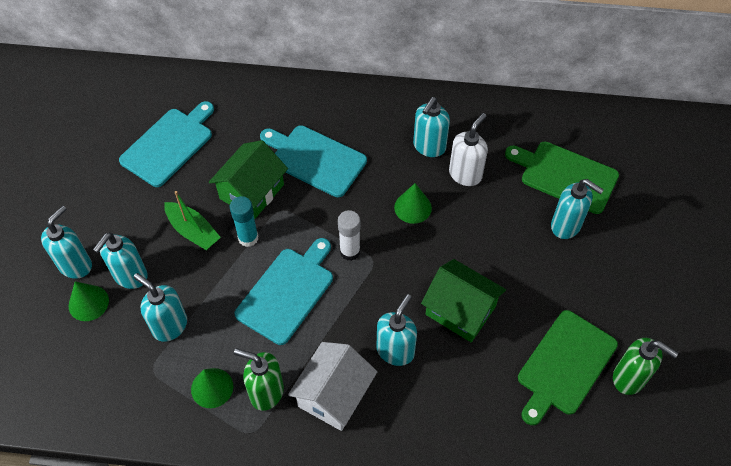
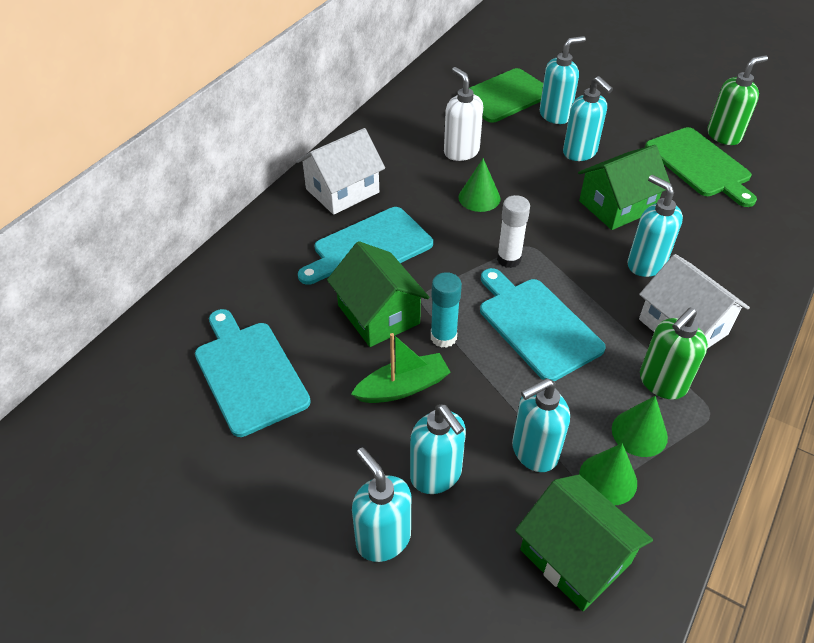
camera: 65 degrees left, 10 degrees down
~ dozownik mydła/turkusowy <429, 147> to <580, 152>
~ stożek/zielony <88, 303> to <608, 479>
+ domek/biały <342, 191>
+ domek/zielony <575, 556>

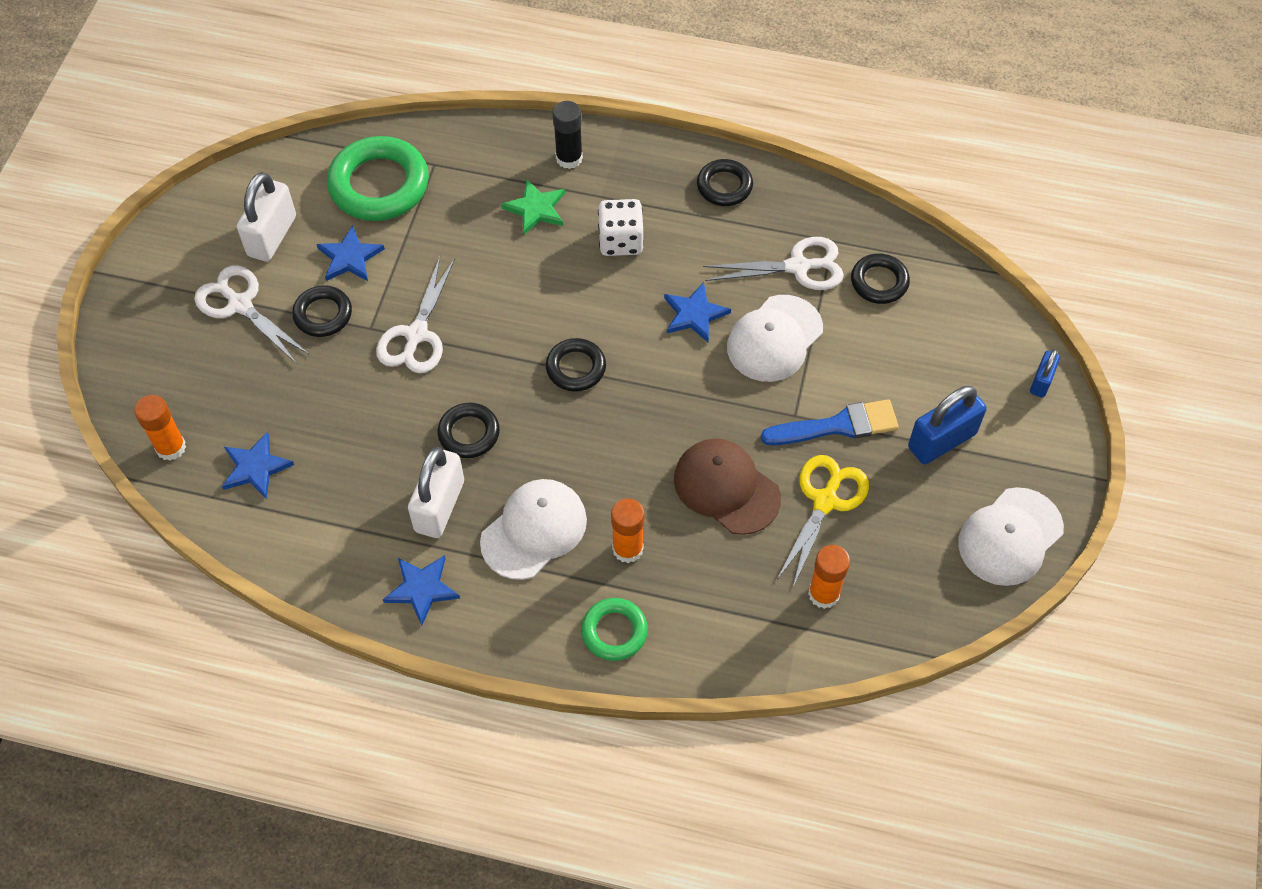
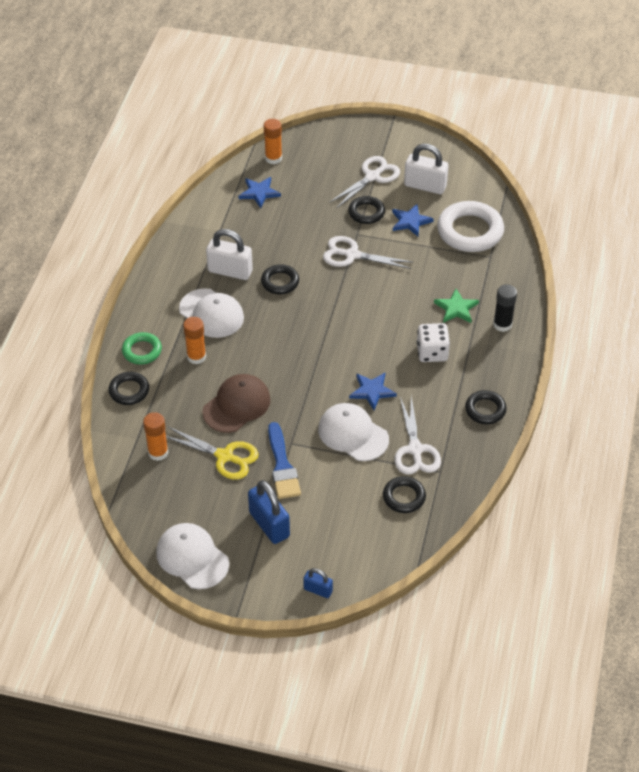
camera: 90 degrees right, 10 degrees down
~ pierścień/zielony <379, 185> to pierścień/biały <470, 231>
~ pierścień/czarny <576, 368> to <129, 391>
- gwiazda/niebieski <422, 589>

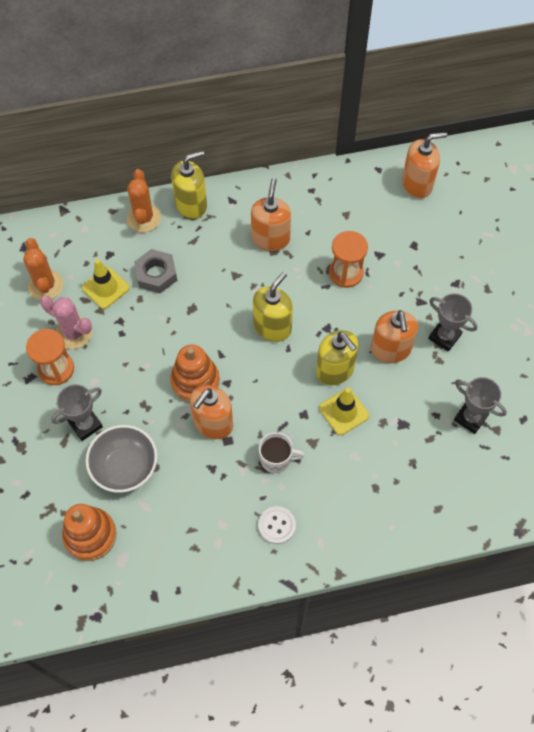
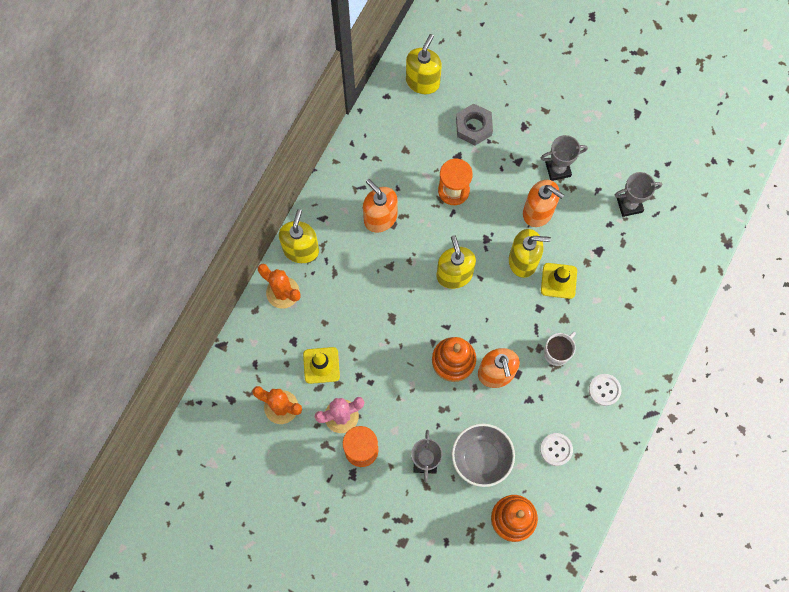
camera: 50 degrees left, 10 degrees up
~ dozownik mydła/pomarańczowy <417, 184> to dozownik mydła/żółty <422, 81>
~ nakrętka/szary <156, 274> to <473, 127>
+ guzik/biały <556, 449>

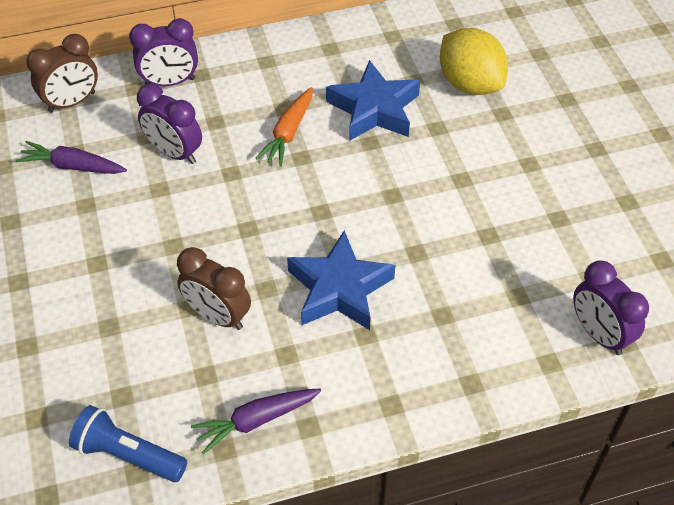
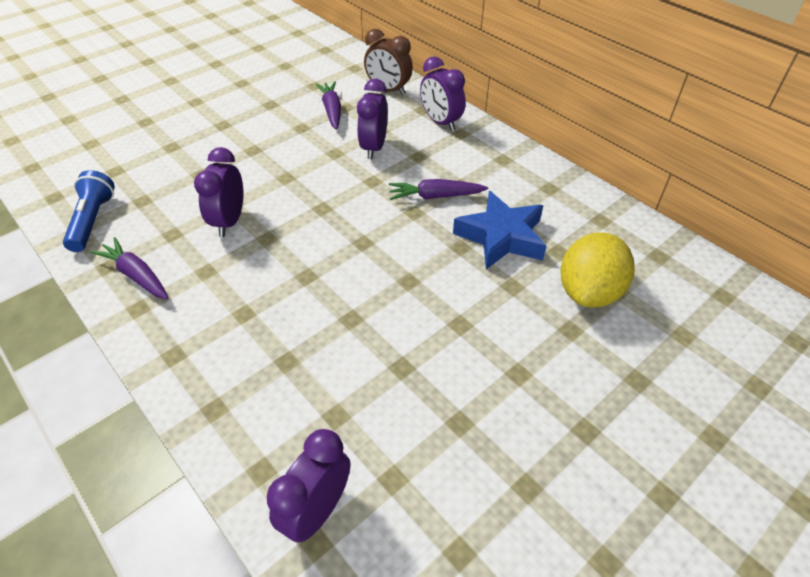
camera: 65 degrees right, 5 degrees down
~ marchewka/pomarańczowy <288, 133> to marchewka/fioletowy <435, 196>
- gwiazda/niebieski <339, 289>
~ budzik/brązowy <218, 315> to budzik/fioletowy <229, 221>

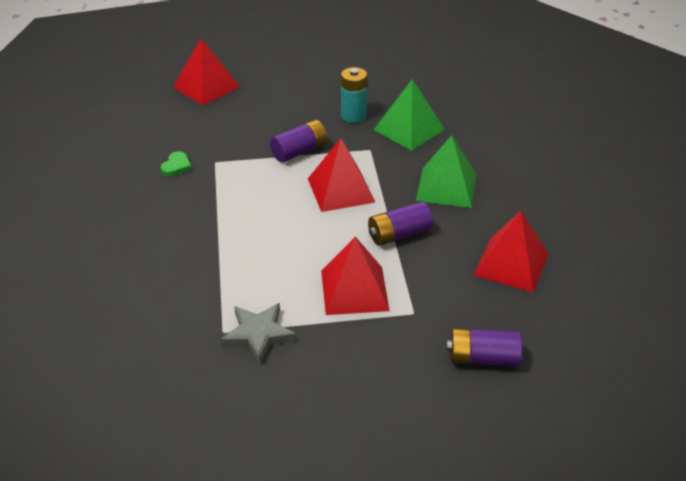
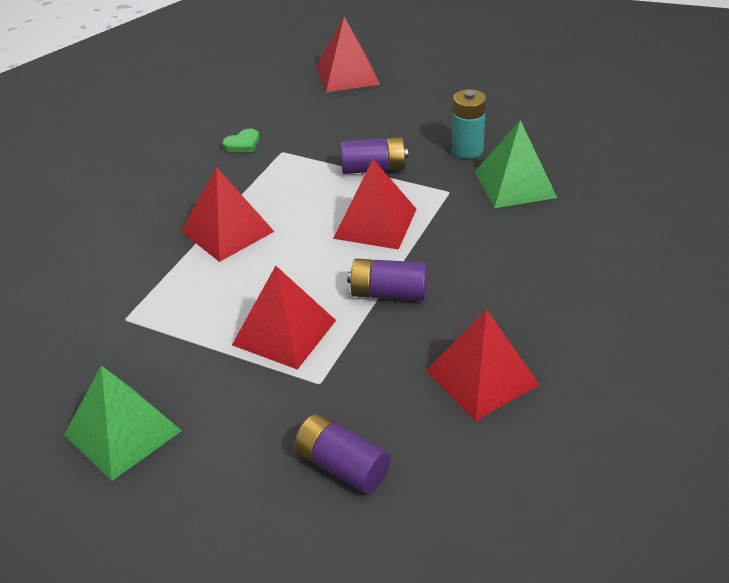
camera: 35 degrees right, 0 degrees up
~ piramida/zielony <446, 187> to <122, 432>
- gwiazda/szary <258, 334>
+ piramida/czerwony <227, 231>

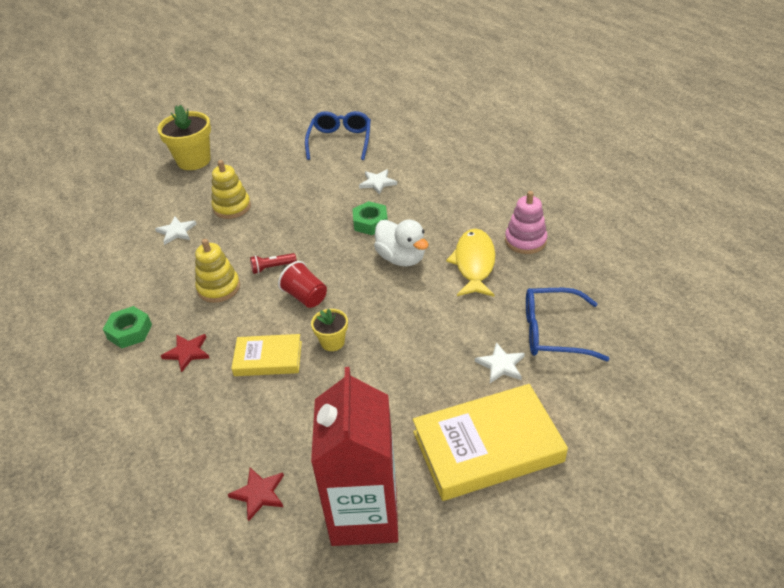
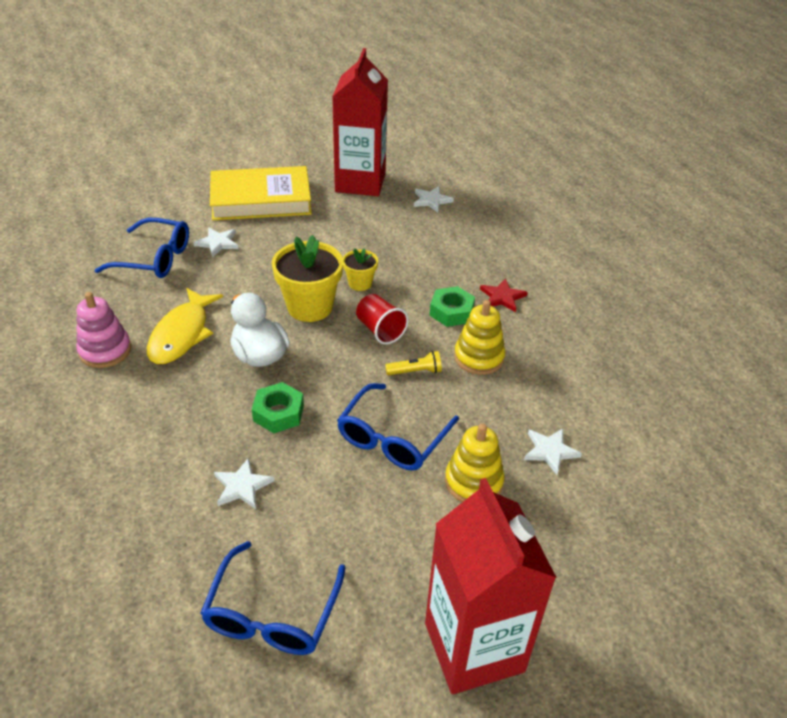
camera: 175 degrees left, 0 degrees up
~ doniczka/żółty <194, 160> to <310, 307>
~ latarka/czerwony <272, 267> to latarka/żółty <415, 371>
~ nakrętka/zielony <129, 332> to <451, 312>
- książka/żółty <268, 358>
~ gwiazda/czerwony <259, 494> to gwiazda/biały <431, 200>
+ okulary/niebieski <392, 438>
+ karton mleka/czerwony <474, 647>

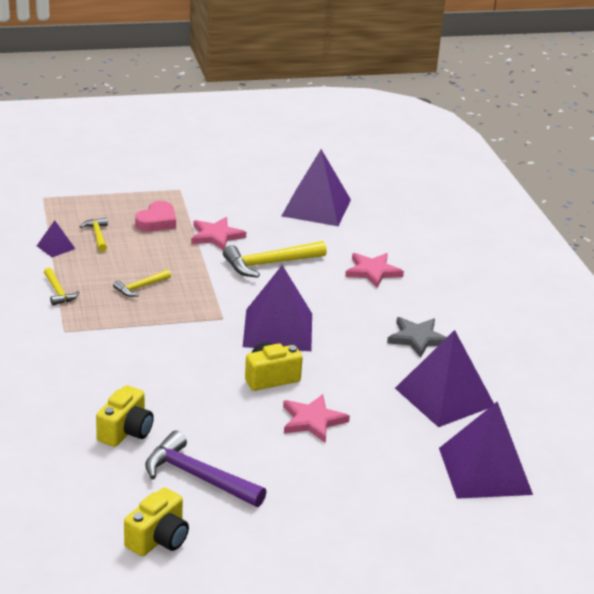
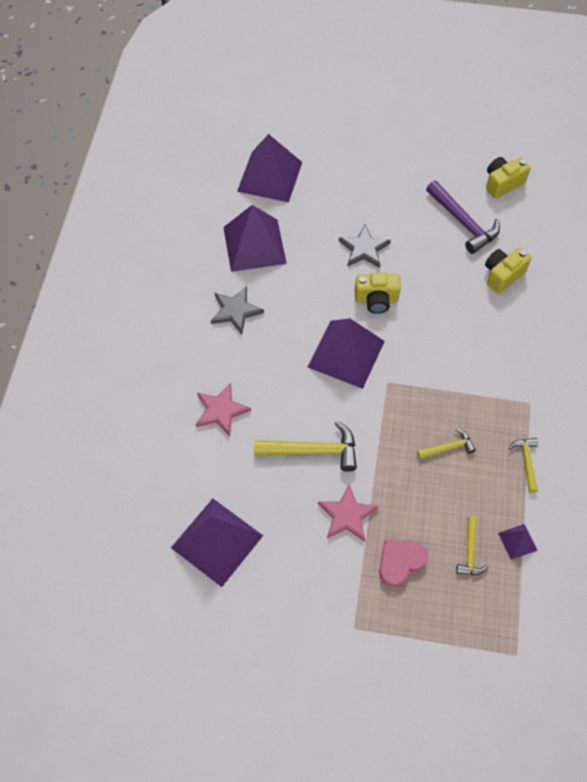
camera: 155 degrees left, 30 degrees up
~ gwiazda/różowy <312, 421> to gwiazda/szary <364, 249>

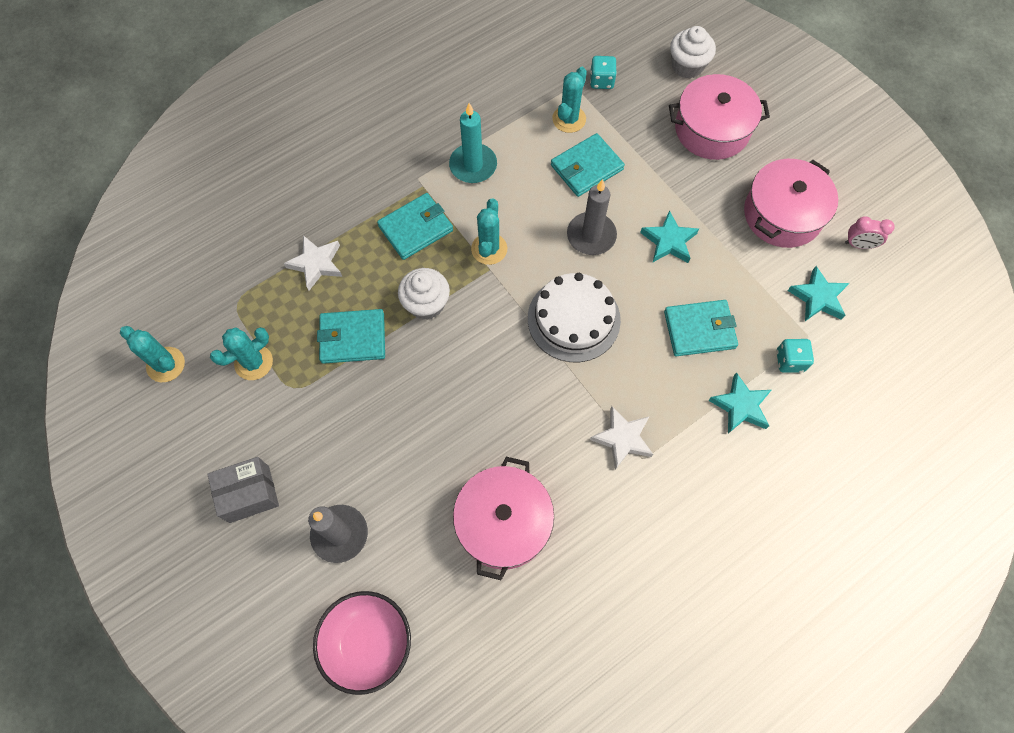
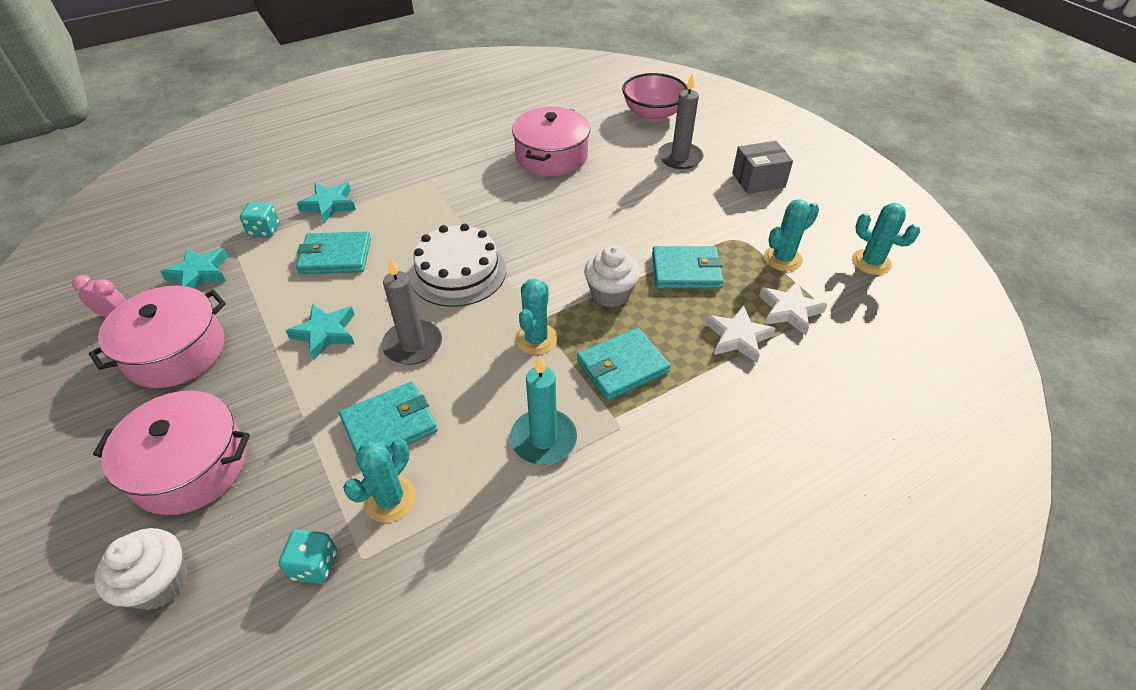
camera: 175 degrees left, 20 degrees down
~ gwiazda/biały <622, 439> to <789, 311>

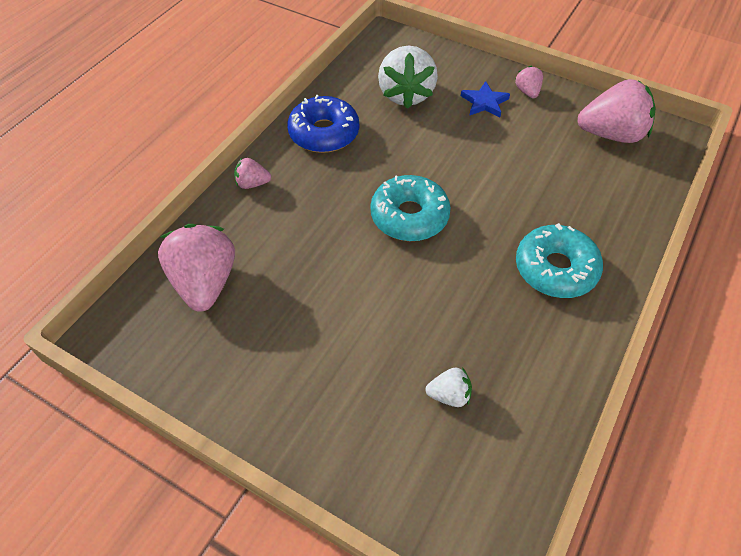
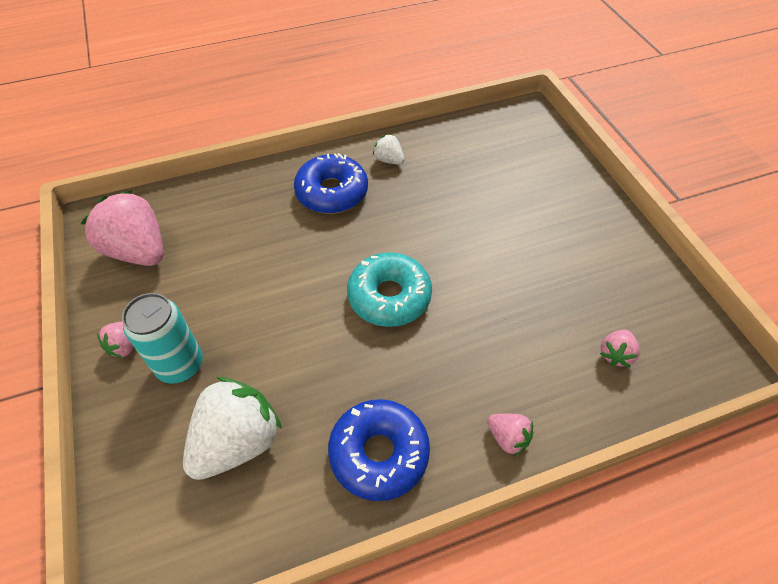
camera: 140 degrees left, 0 degrees up
~ gwiazda/niebieski <484, 102> to puszka/turkusowy <180, 365>
~ donut/turkusowy <555, 269> to donut/niebieski <332, 192>
~ truskawka/różowy <205, 283> = <615, 354> x0.48
~ truskawka/biały <449, 395> to <389, 160>

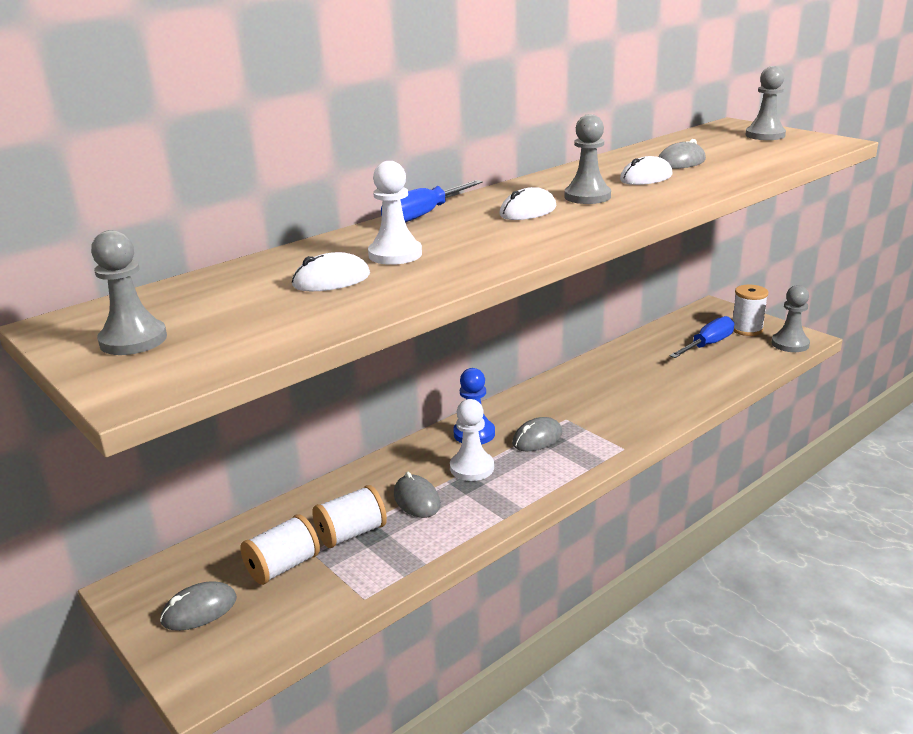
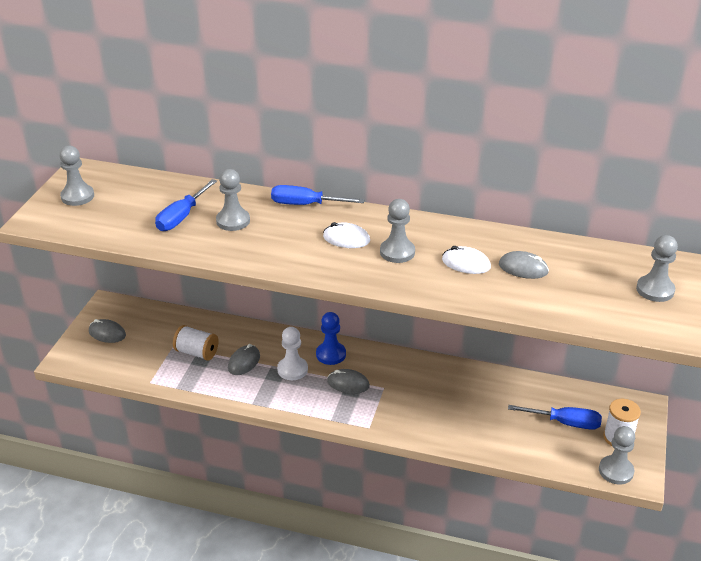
camera: 55 degrees right, 10 degrees up
~ pionek/biały <395, 254> to pionek/szary <233, 221>
~ myszka/biały <331, 280> to śrubokręt/niebieski <182, 217>
- szpulka/biały <283, 567>

